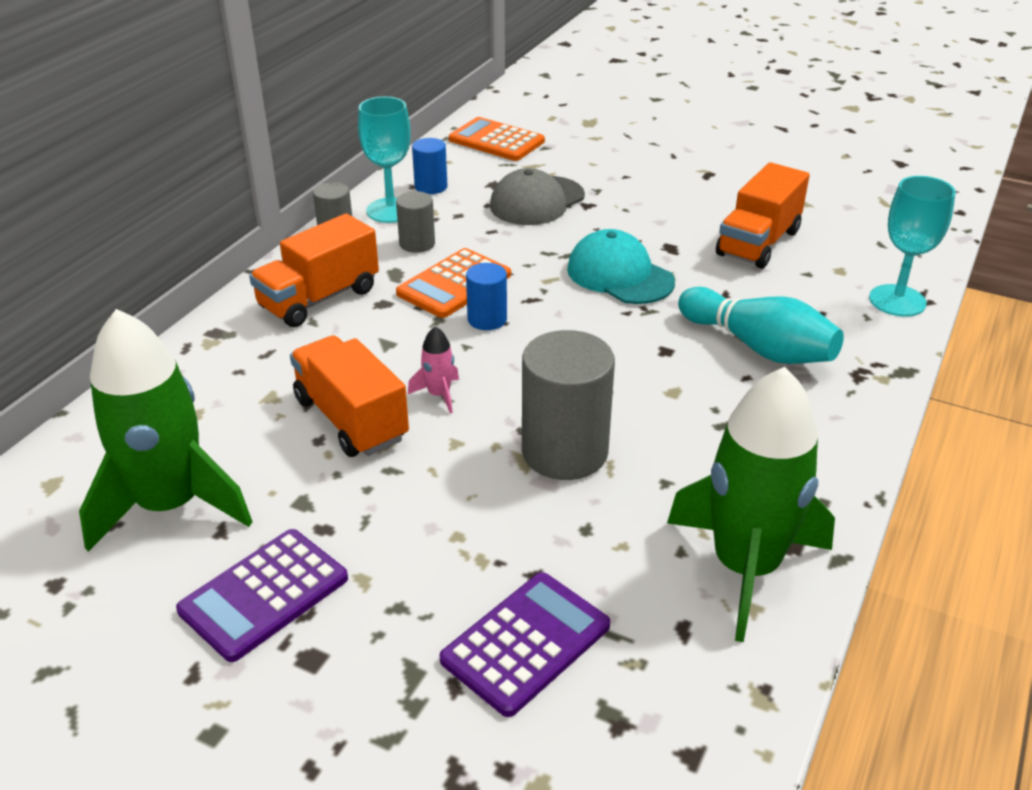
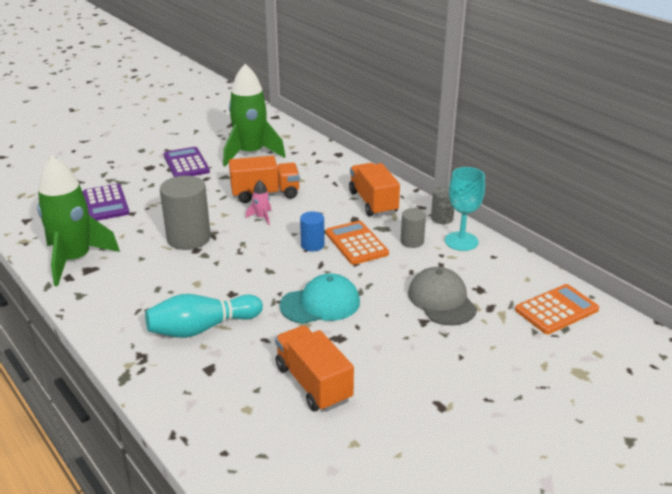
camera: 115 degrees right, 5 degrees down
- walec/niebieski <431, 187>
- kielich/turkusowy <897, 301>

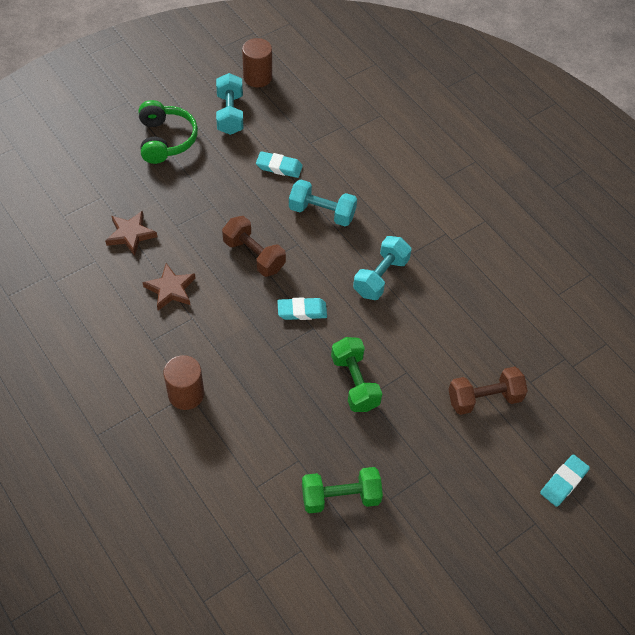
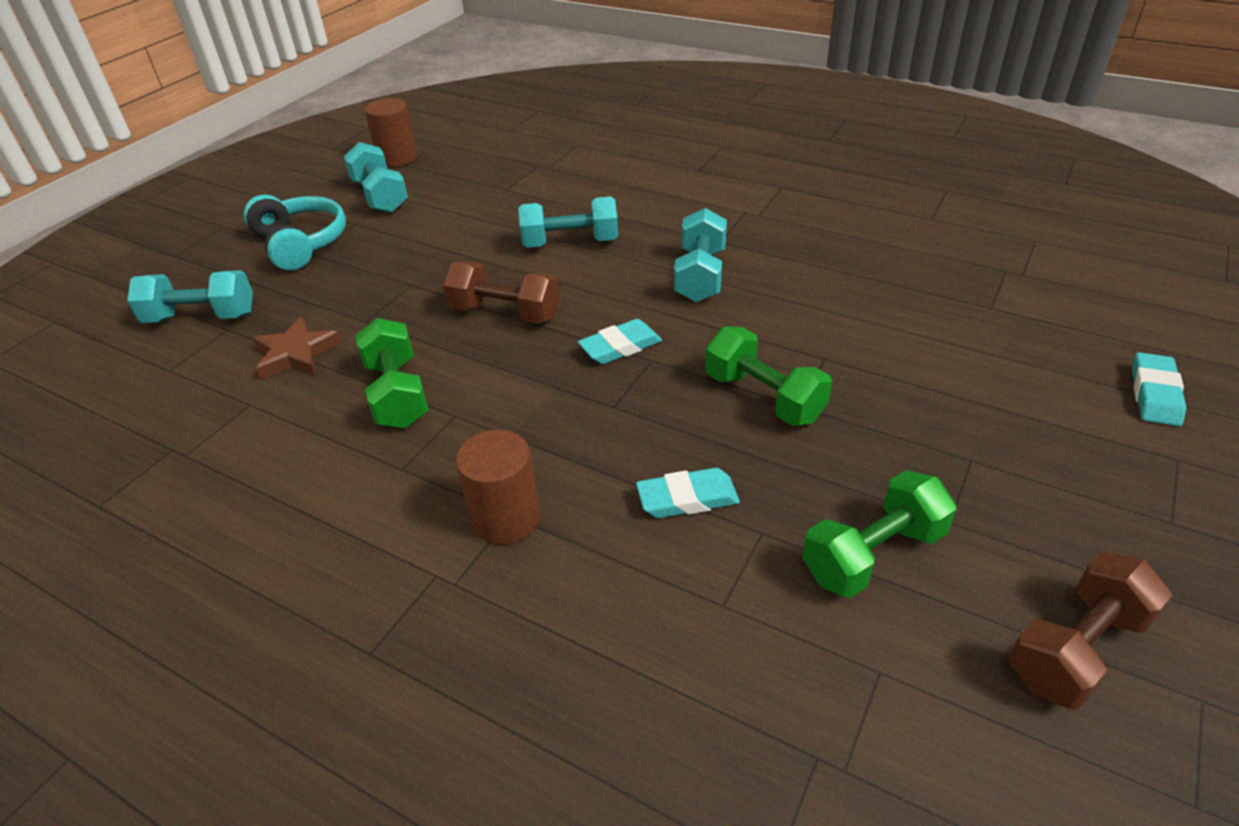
camera: 20 degrees left, 15 degrees down
~ słuchawki/zielony <165, 140> to słuchawki/turkusowy <300, 244>
~ gumka do mazania/turkusowy <279, 167> to <687, 498>
~ gwiazda/brązowy <170, 289> to hantel/zielony <397, 394>
~ hantel/brązowy <484, 398> to <1076, 649>
+ hantel/turkusowy <201, 317>

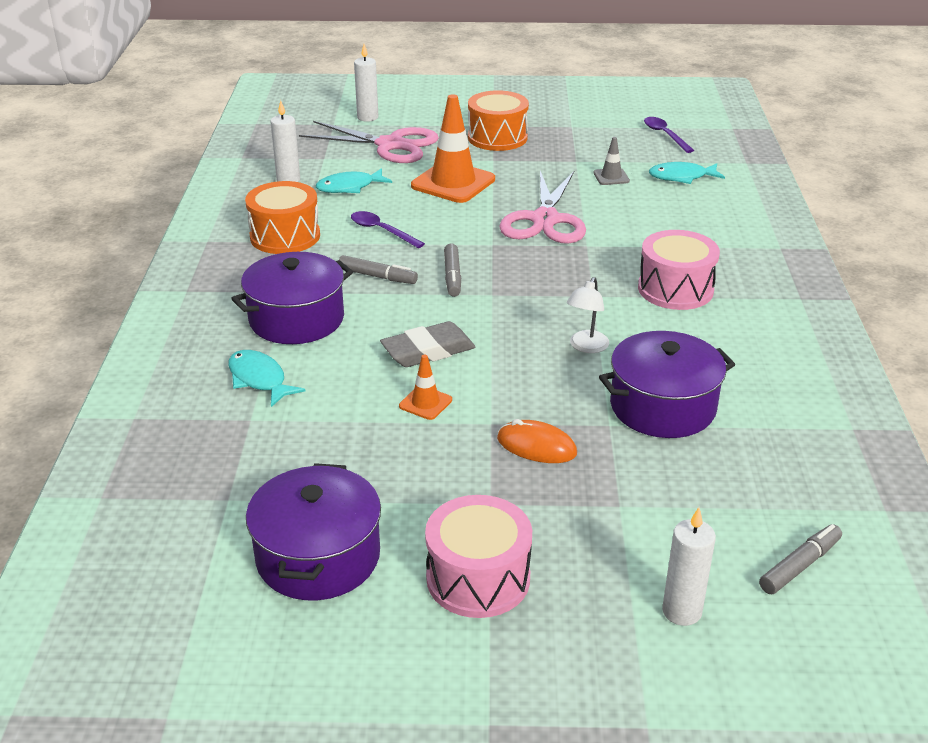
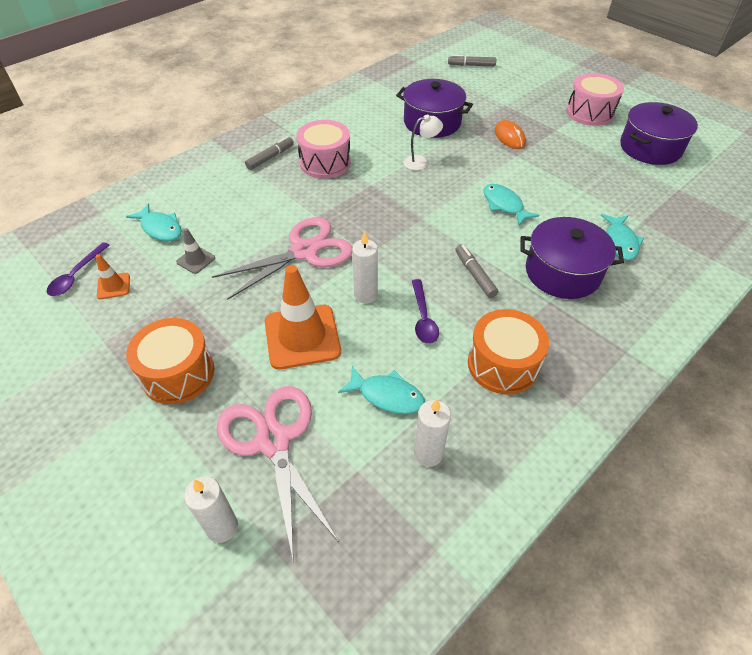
camera: 135 degrees left, 15 degrees up
~ flamaster/szary <452, 276> to <270, 157>
~ gumka do mazania/szary <428, 351> to ryba/turkusowy <504, 205>
~ pachołek/pomarańczowy <425, 403> to <113, 286>
~ świeca/biały <681, 611> to <365, 295>

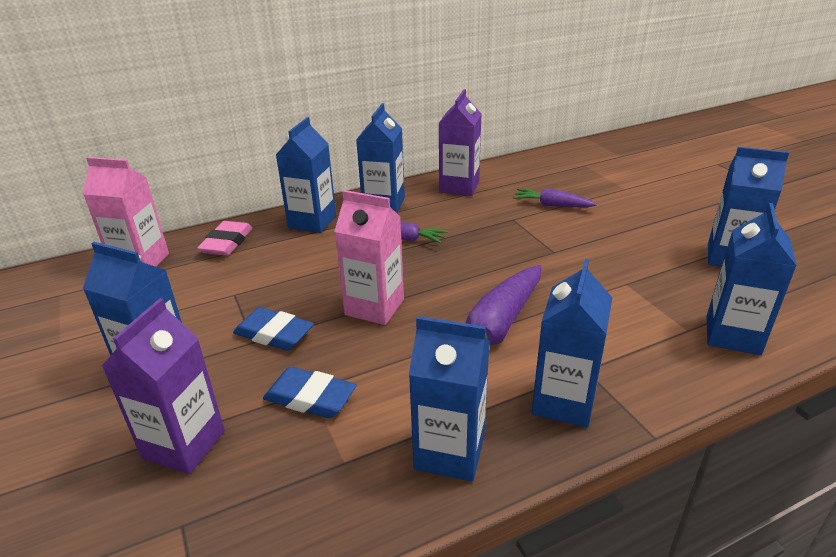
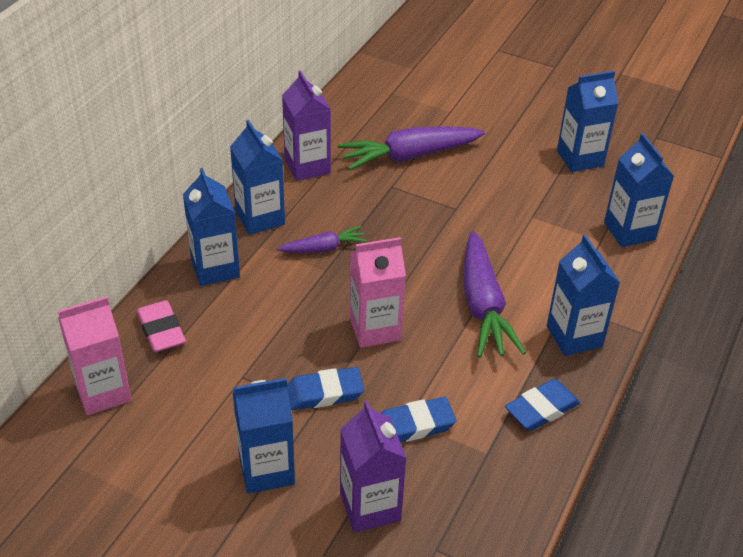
camera: 40 degrees left, 10 degrees up
~ marchewka/fioletowy <552, 205> = <409, 156> x1.82
~ karton mleka/niebieski <449, 452> to gumka do mazania/niebieski <541, 409>

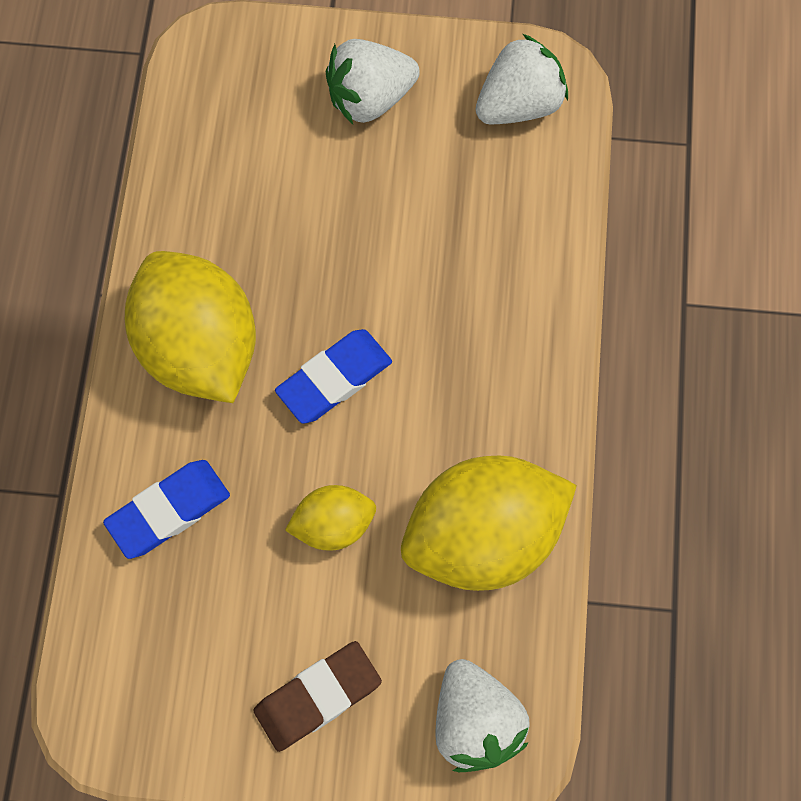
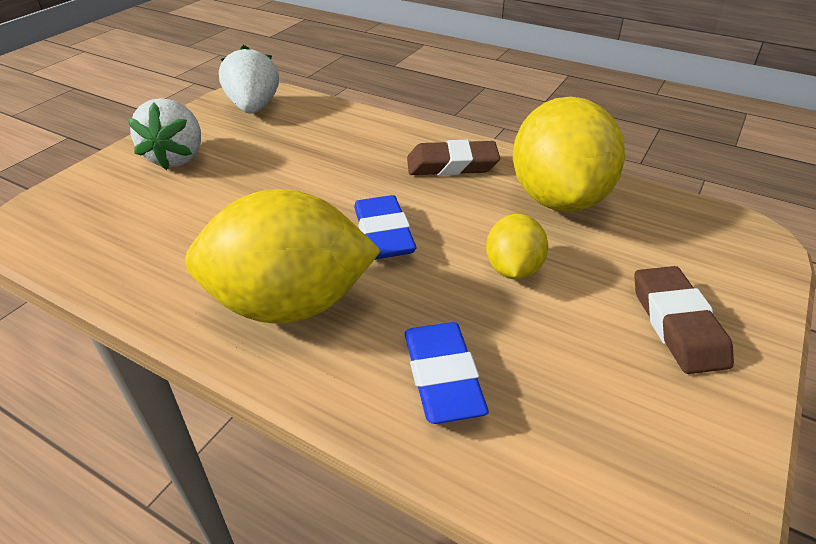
camera: 65 degrees left, 30 degrees down
- truskawka/biały <475, 721>
+ gumka do mazania/brązowy <452, 165>

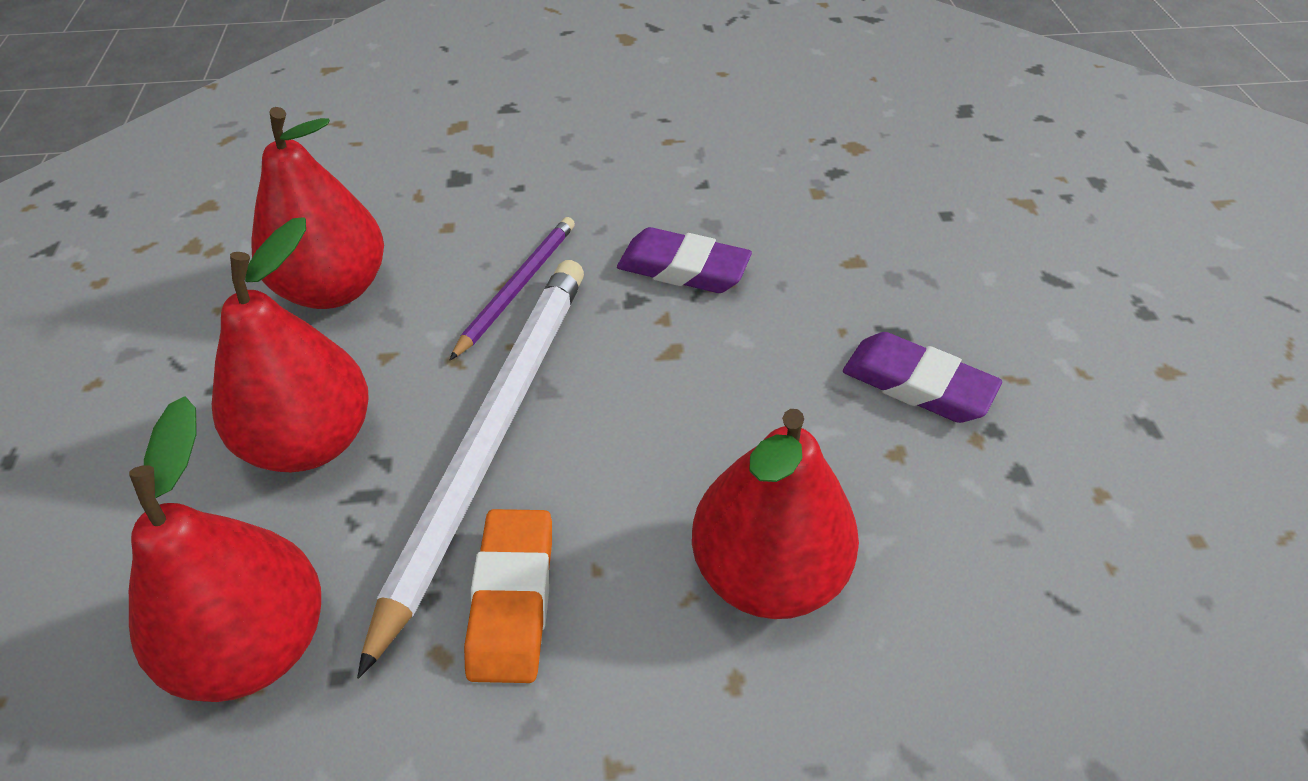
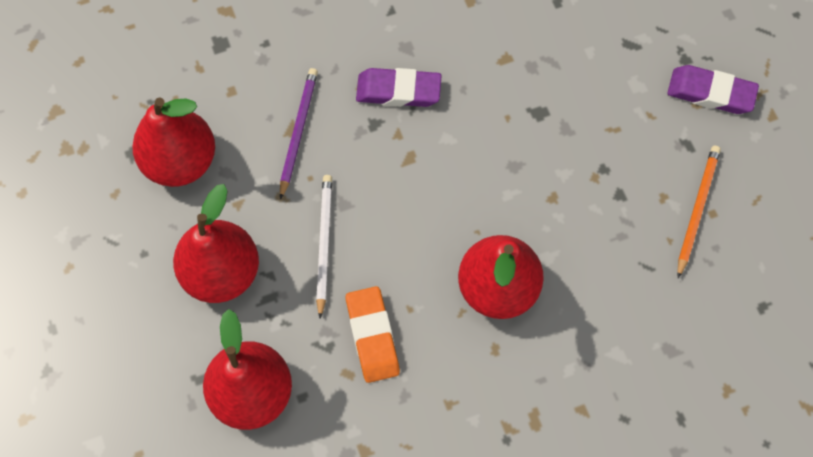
camera: 15 degrees left, 20 degrees up
~ ołówek/biały <491, 436> = <324, 243> x0.51
~ gumka do mazania/fioletowy <917, 385> to <710, 93>
+ ołówek/pomarańczowy <697, 209>

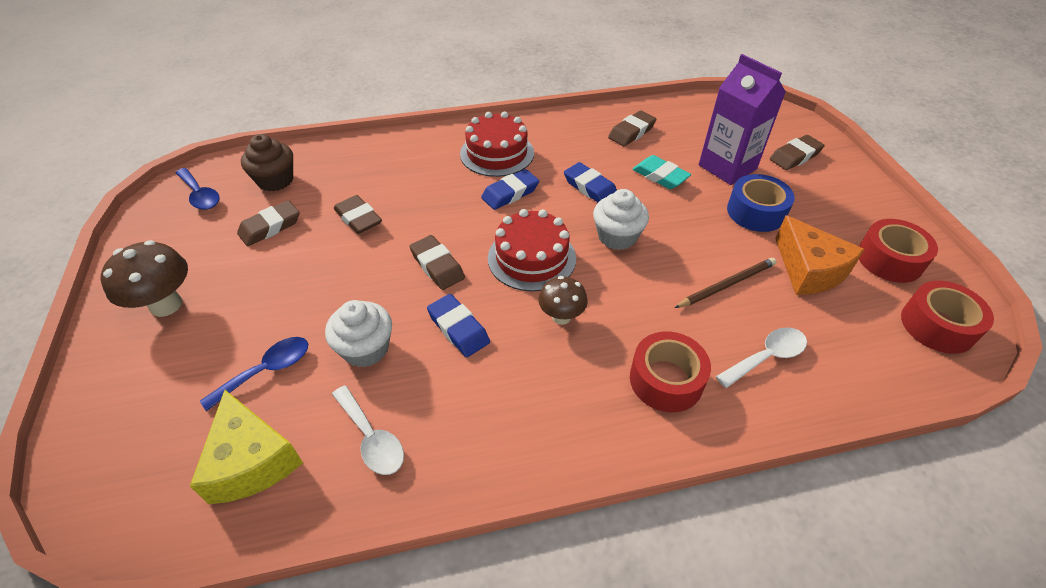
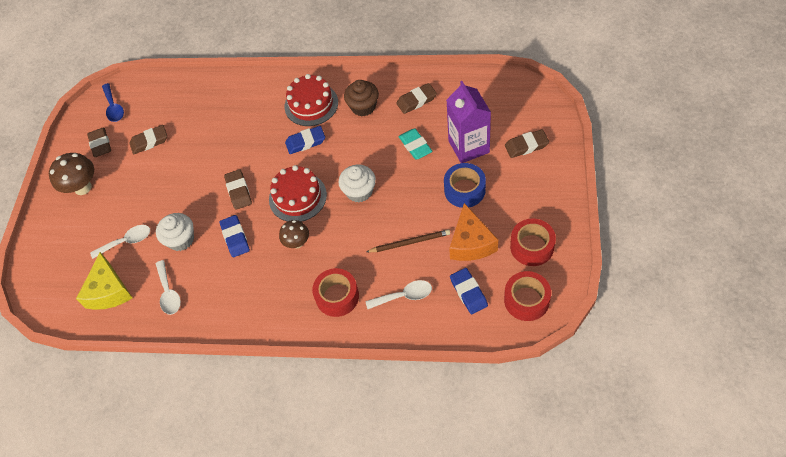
camera: 25 degrees right, 10 degrees up
~ muffinka/brązowy <275, 180> to <363, 107>
~ gumka do mazania/niebieski <590, 187> to <468, 292>
~ gumka do mazania/brązowy <358, 218> to <100, 144>
~ łyżka/niebieski <267, 371> to łyżka/biały <126, 241>

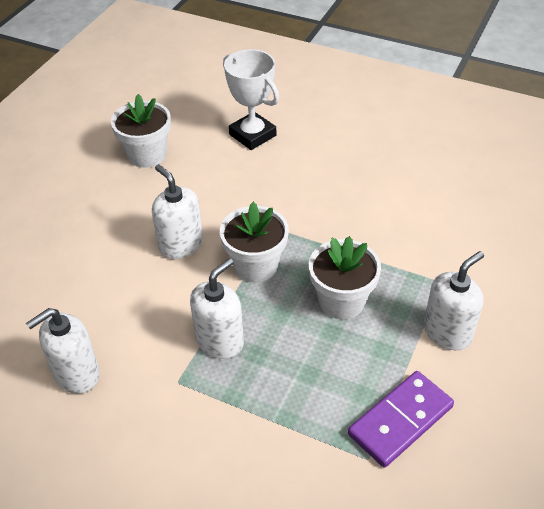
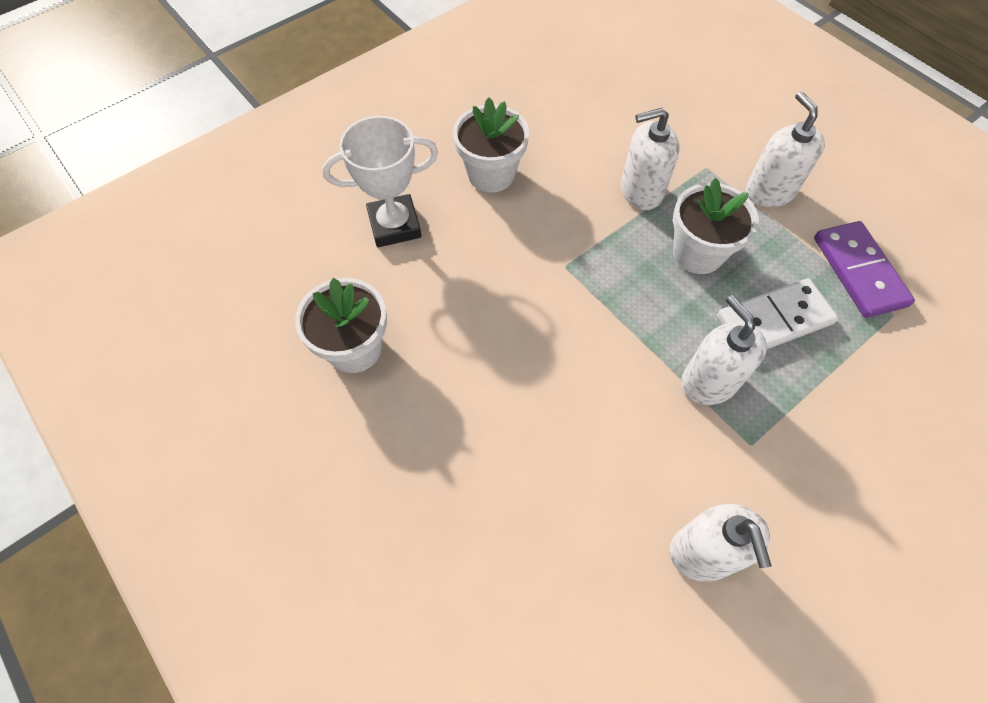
camera: 65 degrees left, 15 degrees up
~ dozownik mydła/biały <180, 244> to <641, 191>
~ doniczka/biały <255, 266> to <491, 174>
+ kostka domina/biały <774, 320>

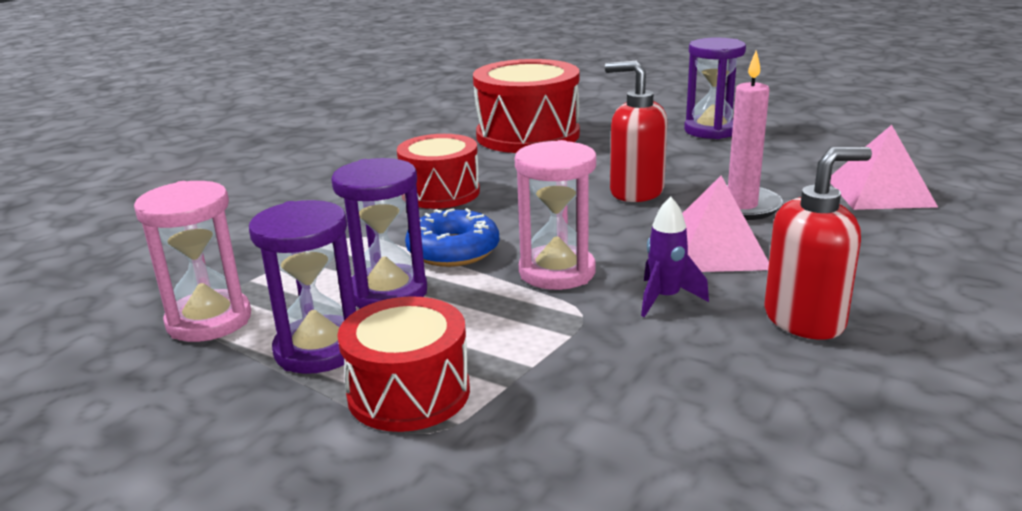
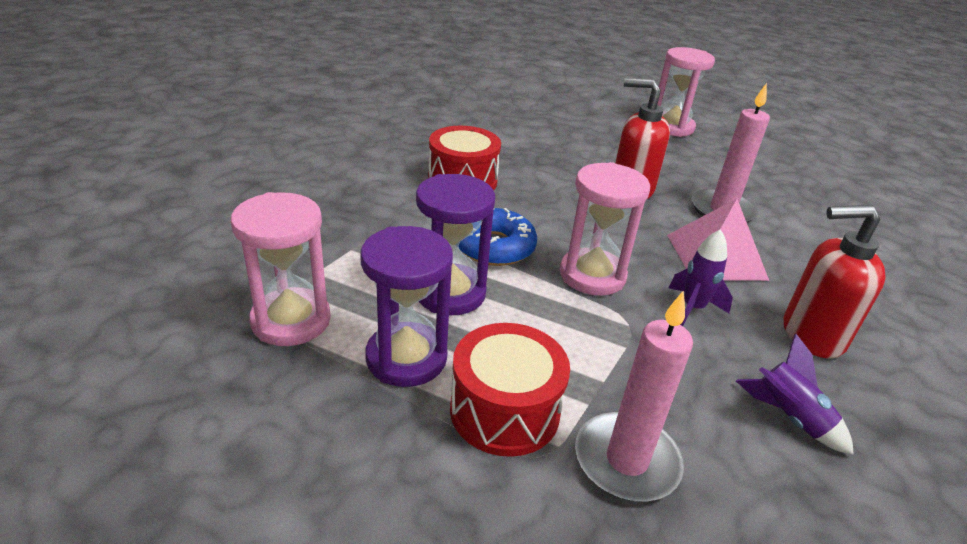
camera: 10 degrees left, 10 degrees up
~ klepsydra/fioletowy <711, 130> to klepsydra/różowy <671, 127>
- bęben/czerwony <527, 135>
- piramida/różowy <880, 192>
~ dozownik mydła/czerwony <805, 319> = <811, 335> 150 degrees counterclockwise
+ świeca/różowy <626, 460>
+ rakieta/fioletowy <788, 418>

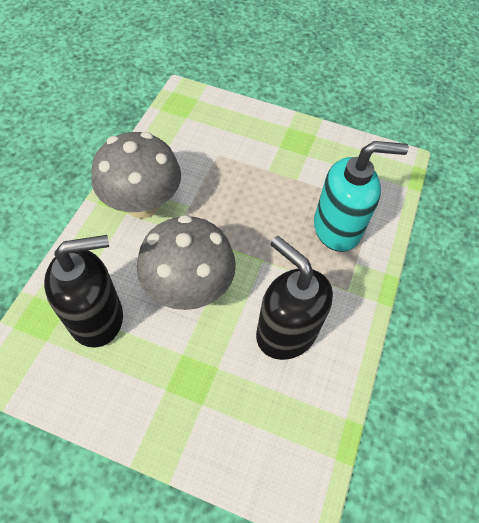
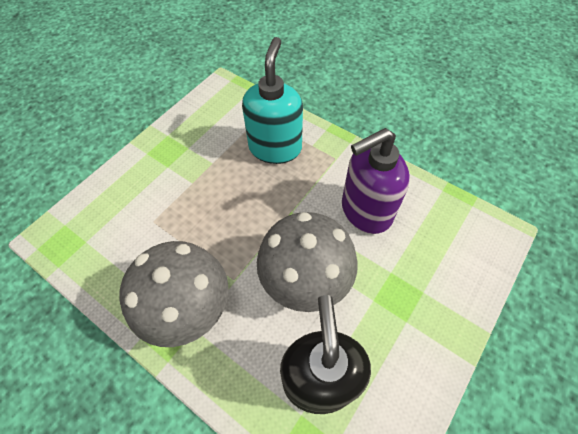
camera: 70 degrees left, 0 degrees up
~ dozownik mydła/czarny <286, 331> to dozownik mydła/fioletowy <365, 211>

